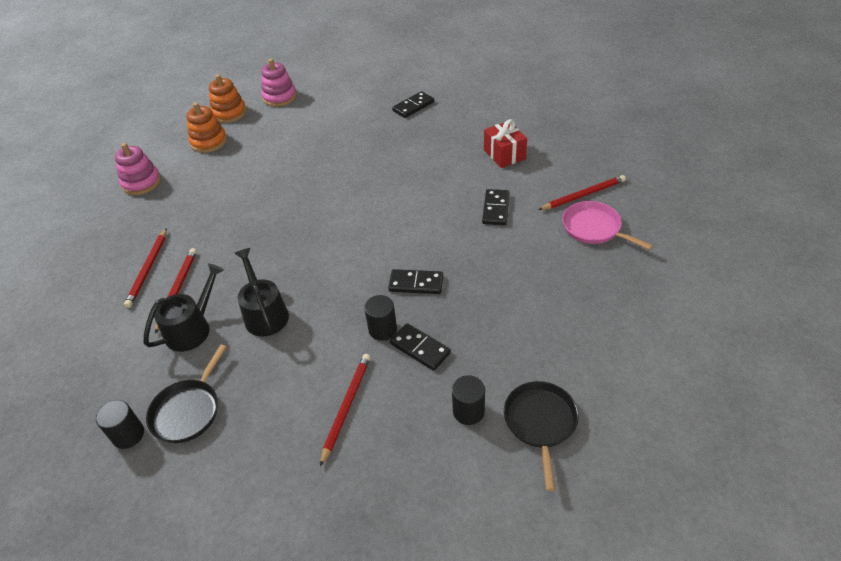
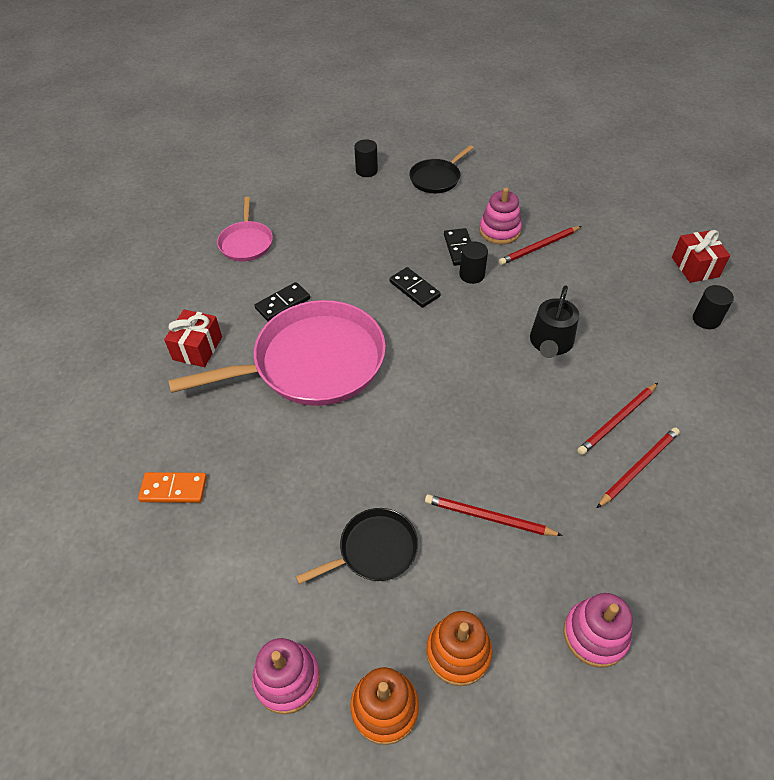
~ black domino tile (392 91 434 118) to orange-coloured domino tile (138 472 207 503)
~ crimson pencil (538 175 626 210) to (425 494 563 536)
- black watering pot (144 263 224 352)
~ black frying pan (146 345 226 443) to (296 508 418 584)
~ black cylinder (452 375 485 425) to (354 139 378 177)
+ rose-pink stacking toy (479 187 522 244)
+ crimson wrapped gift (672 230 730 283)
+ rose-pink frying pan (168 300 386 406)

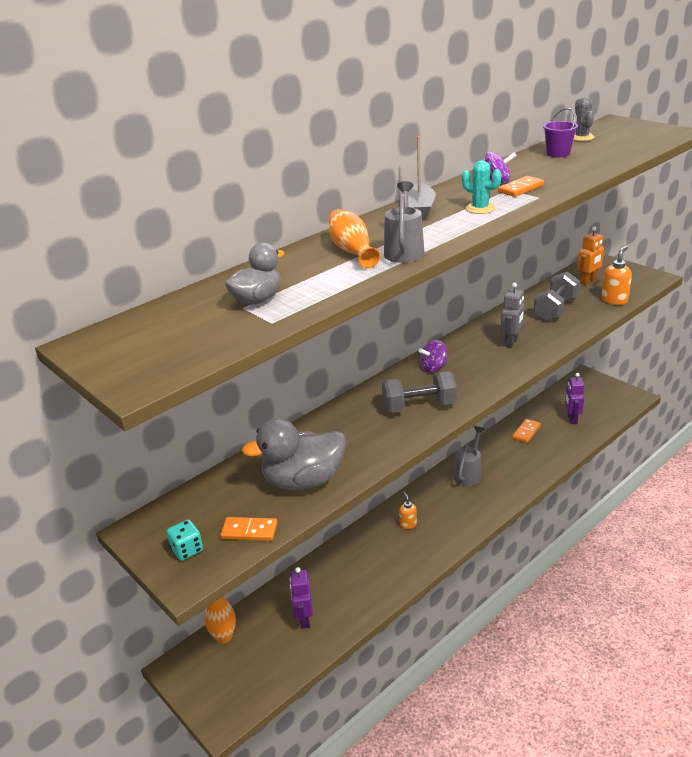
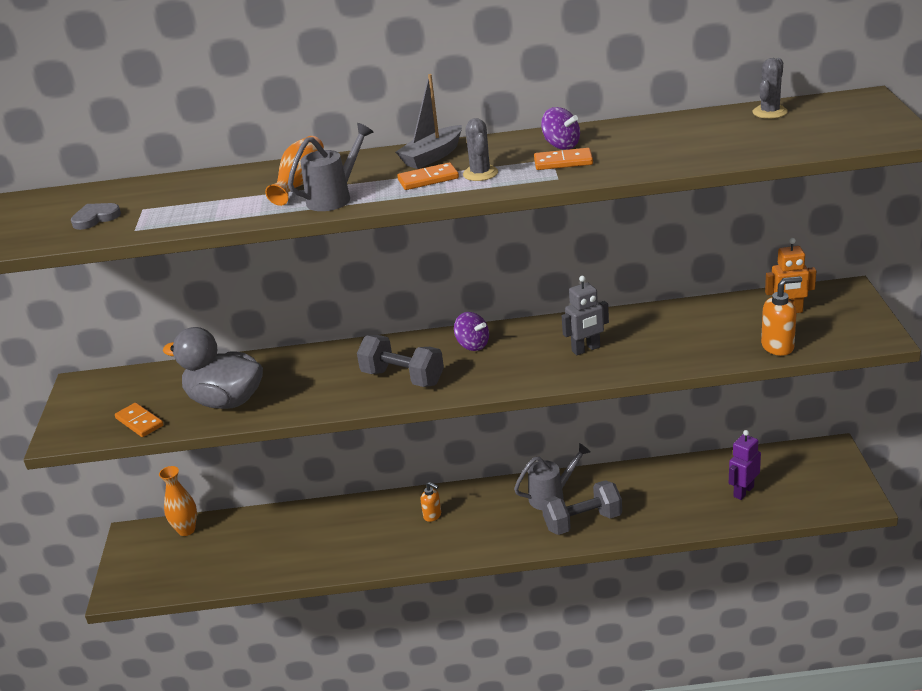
- purple bucket (543 108 578 157)
~ aqua prickly plant (462 160 502 214) to gray prickly plant (463 118 498 181)
- gray rubber duck (225 243 284 305)
~ gray hand weight (534 272 580 321) to (542 480 622 535)
~ purple spinning top (419 340 448 372) = (454 312 489 351) 150 degrees counterclockwise
~ orange-coloured domino tile (512 419 541 443) to (397 163 459 190)
~ orange-coloured soap pump (399 491 417 529) = (421 482 441 522) 105 degrees clockwise
- aqua dice (167 520 203 561)
- purple toy robot (290 567 313 629)
+ gray love heart (71 203 121 230)

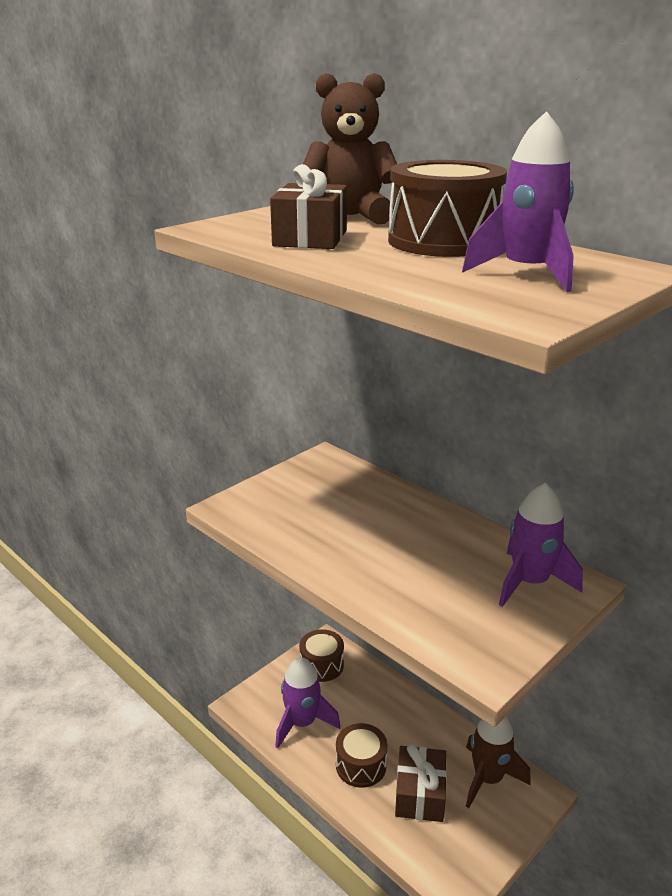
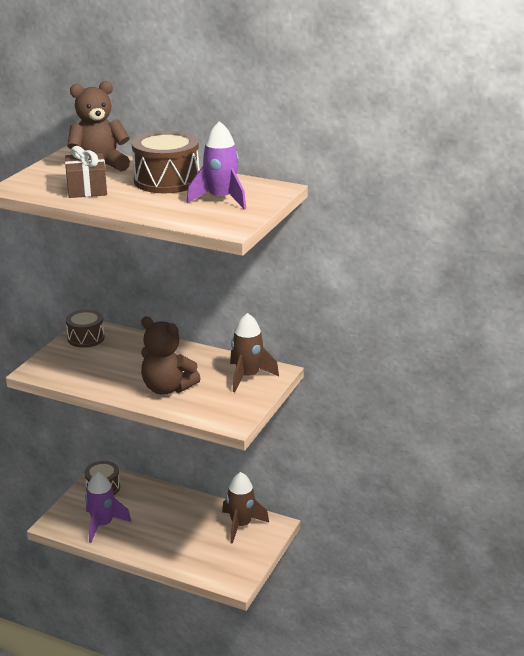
~ purple rocket (499 483 583 607) to dark brown rocket (230 313 279 392)
~ dark brown toy drum (336 723 388 788) to (66 310 105 348)
- dark brown wrapped gift (395 744 447 822)
+ dark brown stuffed bear (141 317 201 395)

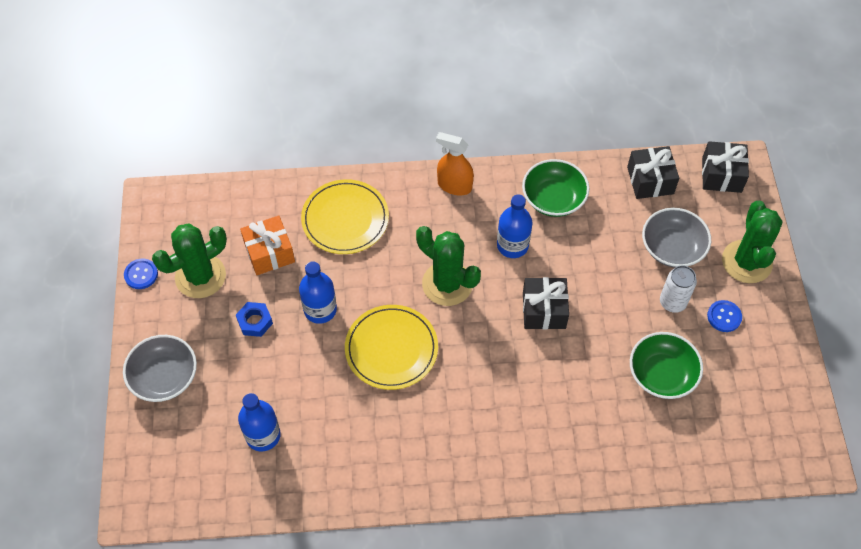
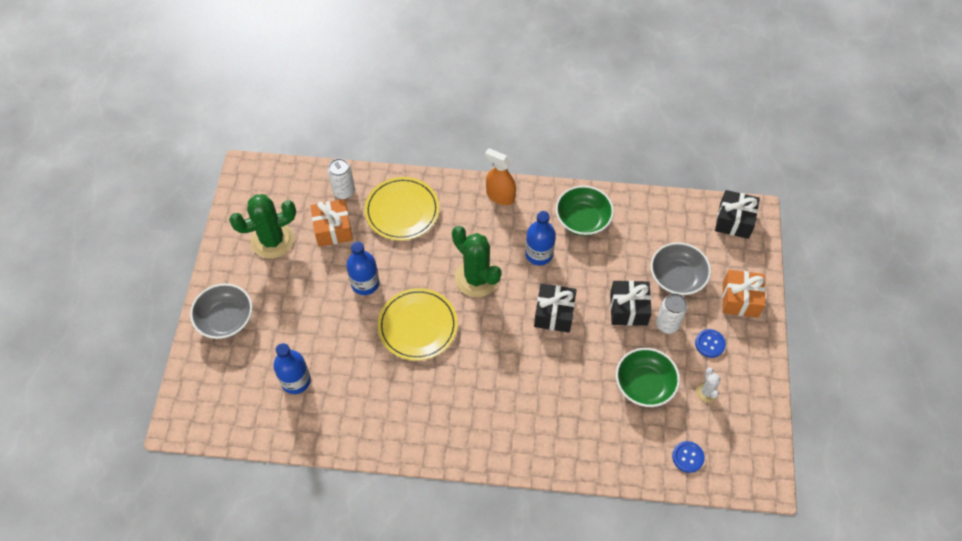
~ black wrapped gift (627 146 679 199) to (610 280 652 326)
~ emerald prickly plant (722 201 783 283) to orange-coloured wrapped gift (722 270 765 318)
~ royal blue shirt button (124 258 158 289) to (672 441 705 473)
- royal blue hexagon nut (236 302 273 337)
+ pure white can (328 158 355 199)
+ pure white prickly plant (696 367 721 403)

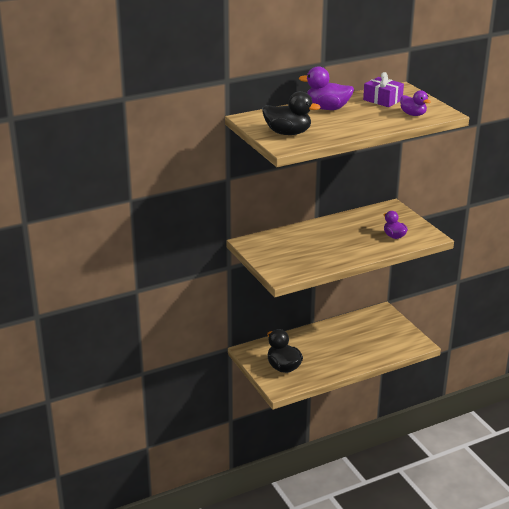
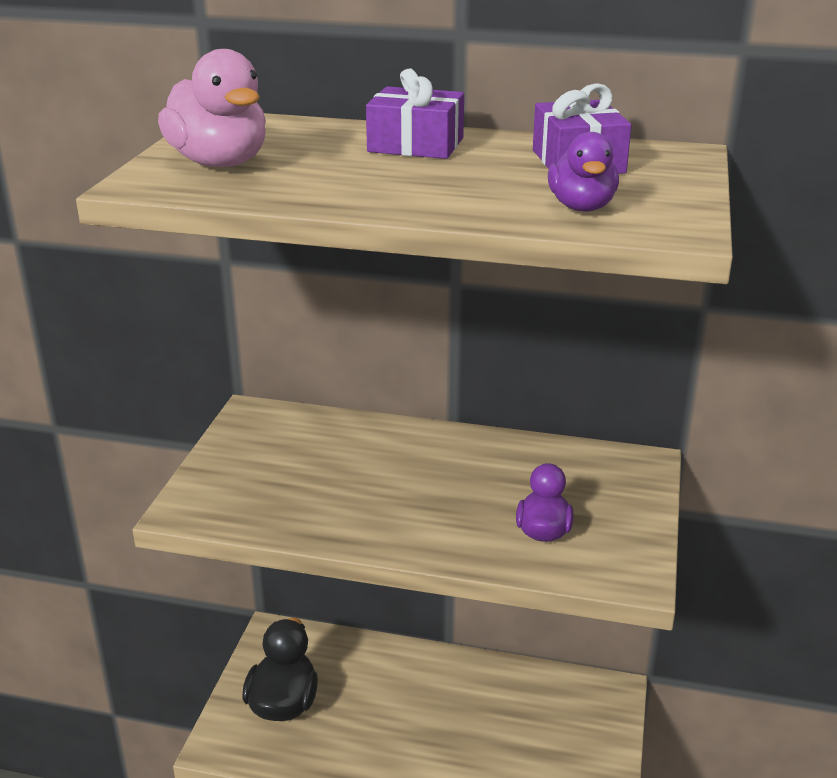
~ purple rubber duck (299 66 354 110) to purple wrapped gift (366 68 464 159)
~ black rubber duck (262 91 321 135) to rose-pink rubber duck (158 49 266 167)

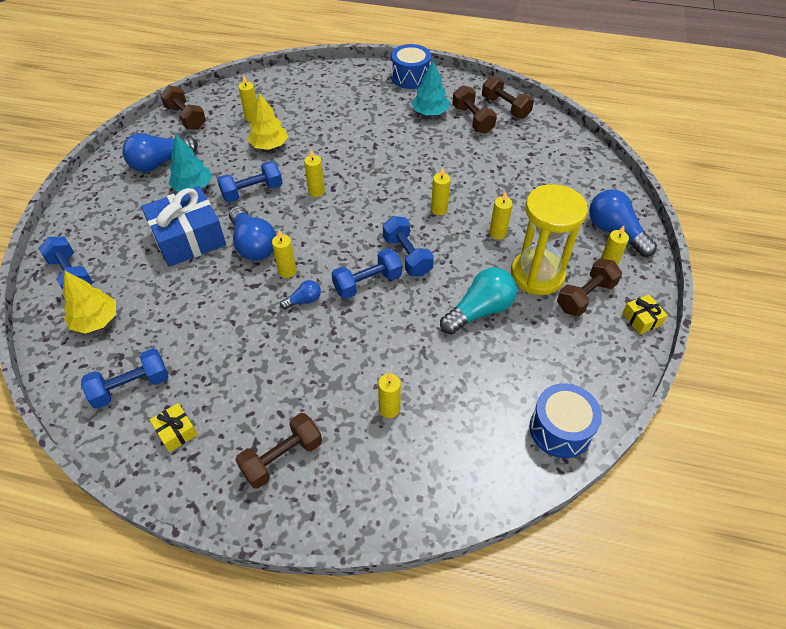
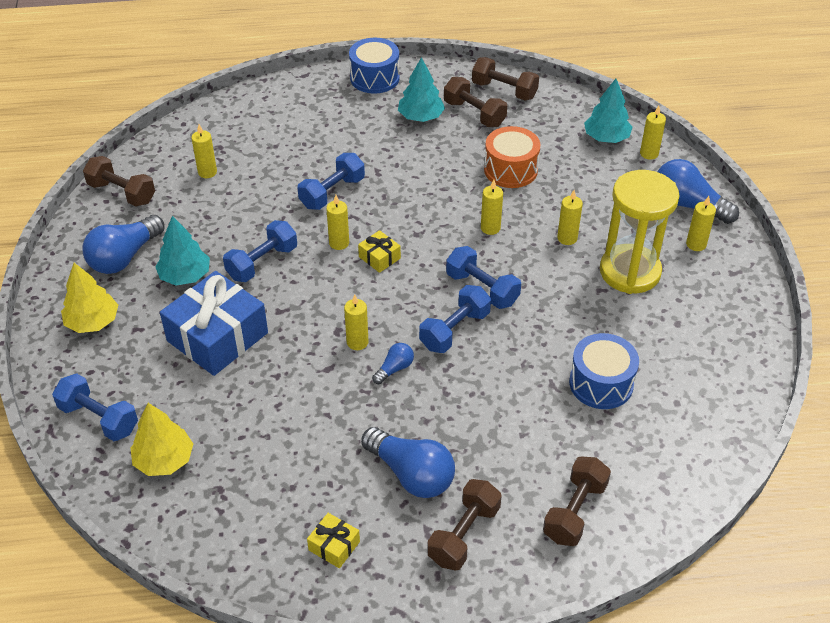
~ bright yellow fir tree (248 93 288 150) to (61 263 118 333)
~ royal blue lightbulb (229 206 276 261) to (361 427 455 498)
~ dark brown hand weight (557 258 622 316) to (543 457 611 546)
- aqua lightbulb (440 267 517 334)
~ bright yellow wrapped gift (622 294 668 334) to (358 230 401 273)
~ royal blue hand weight (81 348 169 409) to (297 153 365 210)
~ bright yellow candle (378 373 401 418) to (640 106 666 160)
~ royal blue toy drum (530 383 602 458) to (569 333 639 409)
+ aqua fir tree (584 79 632 143)
+ orange-coloured toy drum (484 126 540 188)

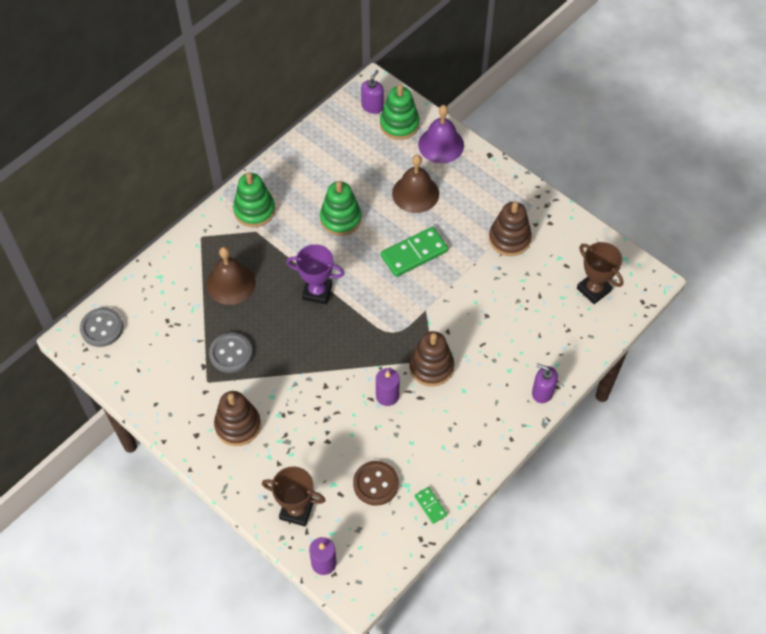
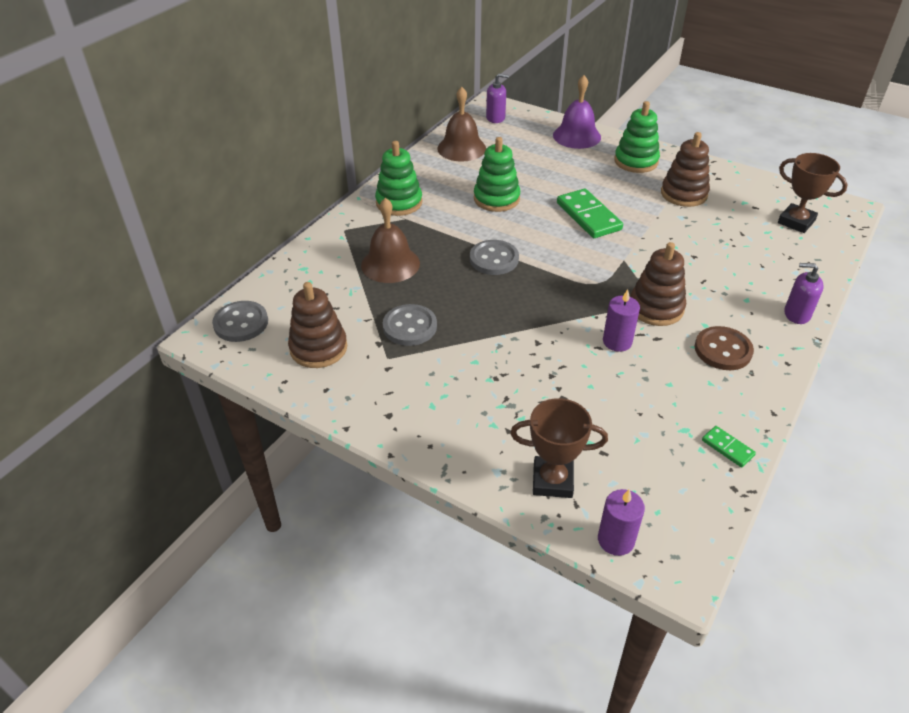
~ purple soap pump (361 70 384 114) = (486 74 509 123) 75 degrees clockwise
~ emerald stacking toy (380 85 420 140) to (614 101 660 173)
~ dark brown hand bell (392 155 439 213) to (437 87 486 162)
~ emerald domino tile (381 227 448 277) = (557 188 623 238) 75 degrees counterclockwise
~ purple prize cup (286 244 345 305) to gray shirt button (470 240 519 275)
~ dark brown stacking toy (214 391 261 446) to (288 282 347 368)
~ dark brown shirt button (353 461 399 506) to (695 326 754 370)

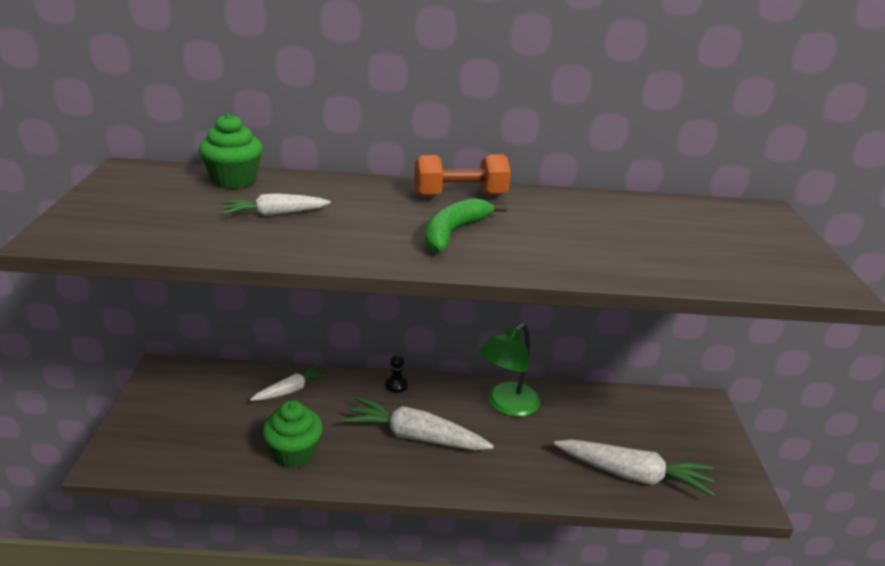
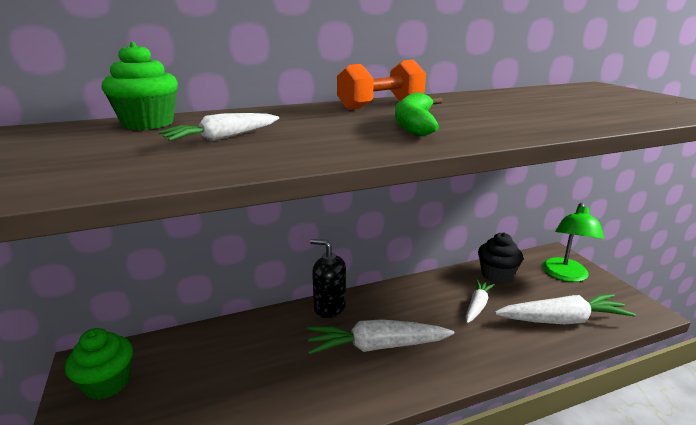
~ emerald reading lamp (479 324 540 417) to (542 203 604 282)
~ black game pawn (385 355 408 393) to black soap pump (310 239 346 318)
~ pure white root vegetable (250 365 329 401) to (466 279 495 323)
~ emerald muffin (263 400 323 468) to (65 328 133 400)
+ black muffin (478 233 523 283)

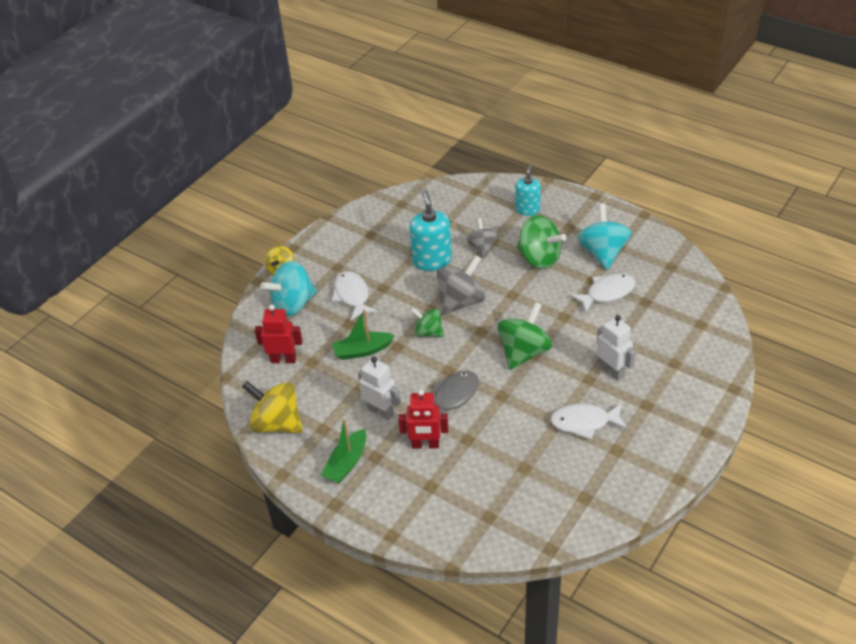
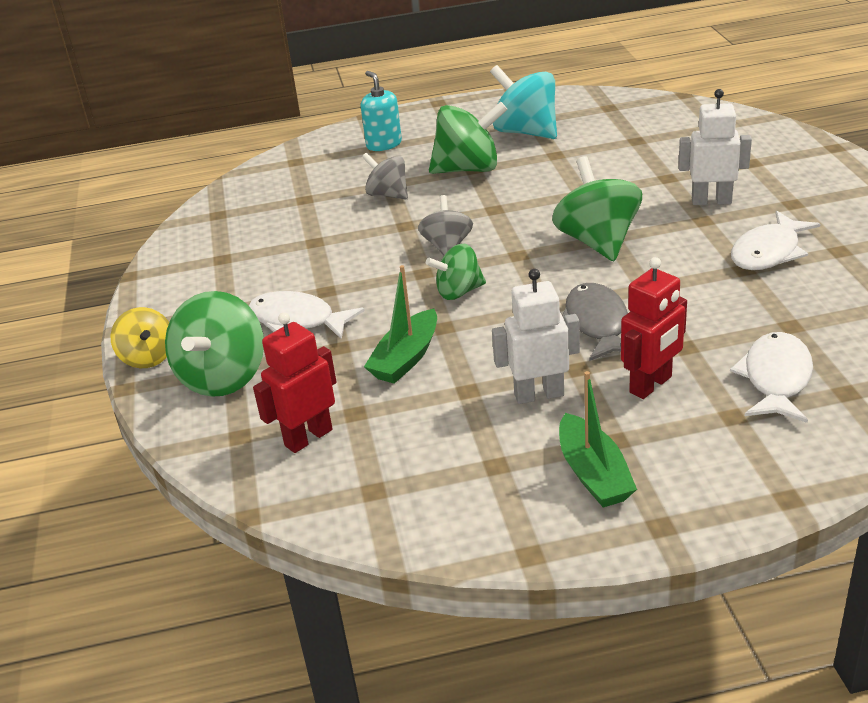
- aqua soap pump (409 190 452 271)
~ gray spinning top (437 255 485 315) = (418 195 473 256) x0.61
~ aqua spinning top (261 261 317 316) to emerald spinning top (165 291 264 397)
~ pure white fish (570 274 635 313) to (730 332 813 423)
- bright yellow spinning top (242 381 303 433)

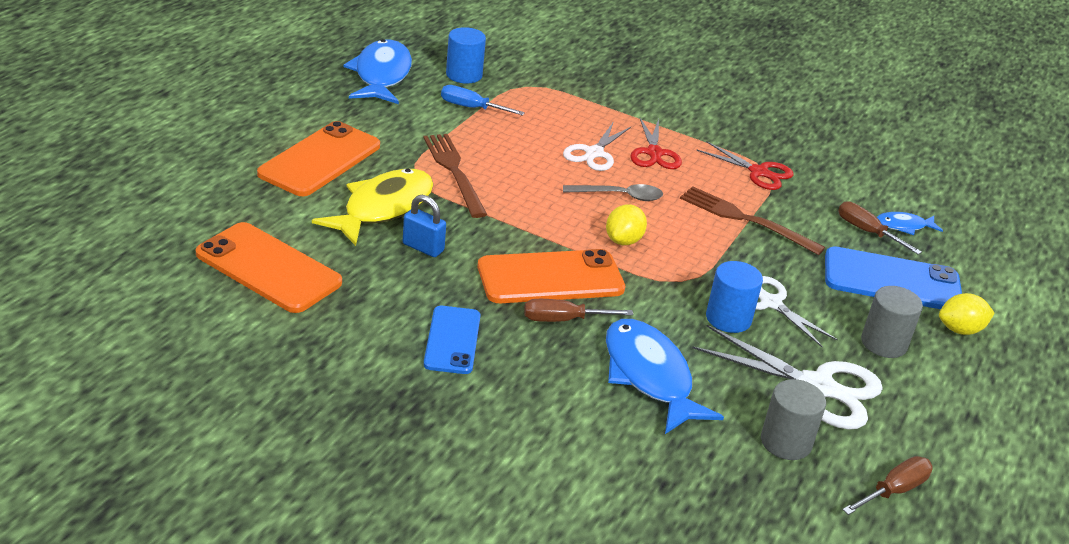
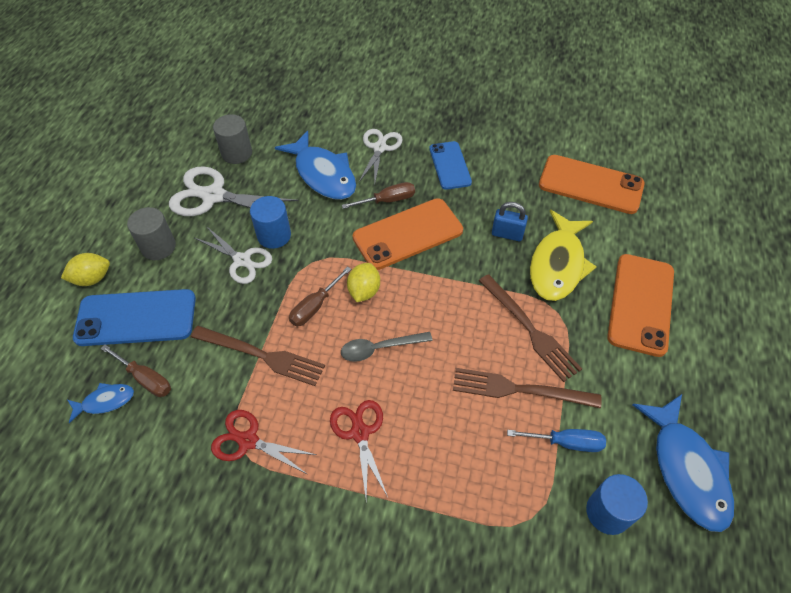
~ pure white scissors (563 123 631 171) to (359 129 402 183)
~ dark brown screwdriver (842 456 933 515) to (289 266 351 326)
+ dark brown fork (453 368 602 409)

